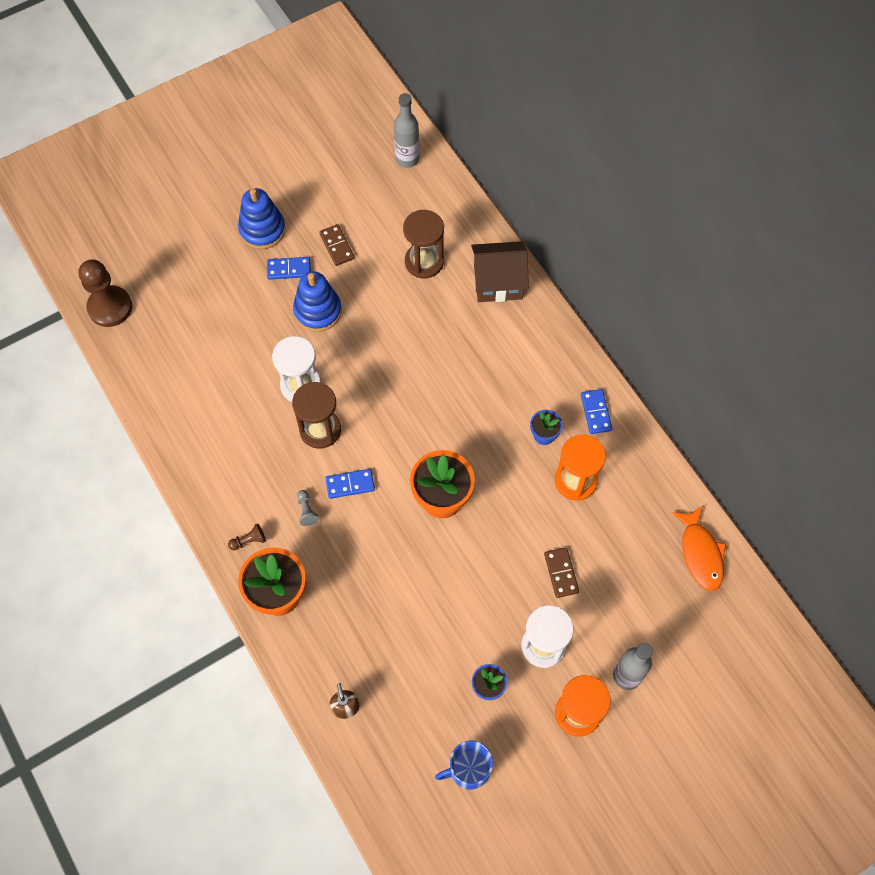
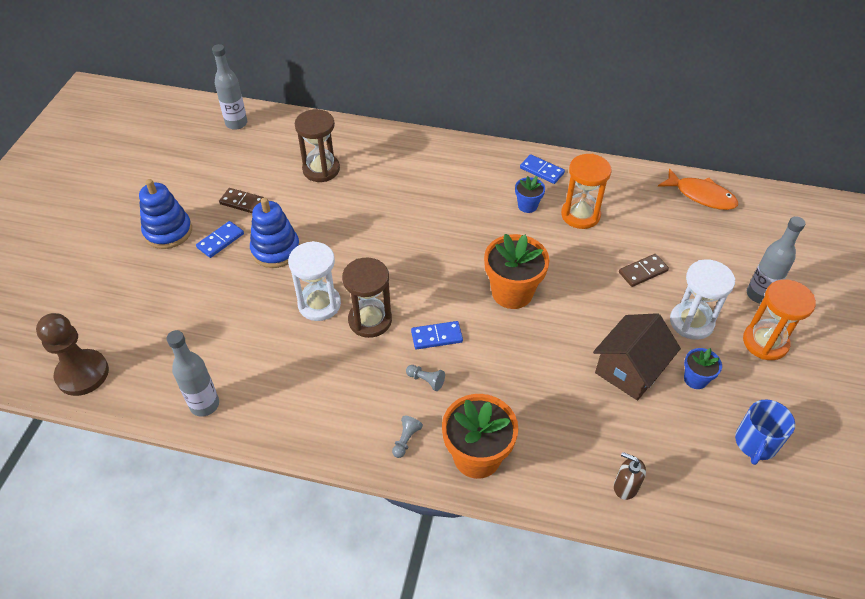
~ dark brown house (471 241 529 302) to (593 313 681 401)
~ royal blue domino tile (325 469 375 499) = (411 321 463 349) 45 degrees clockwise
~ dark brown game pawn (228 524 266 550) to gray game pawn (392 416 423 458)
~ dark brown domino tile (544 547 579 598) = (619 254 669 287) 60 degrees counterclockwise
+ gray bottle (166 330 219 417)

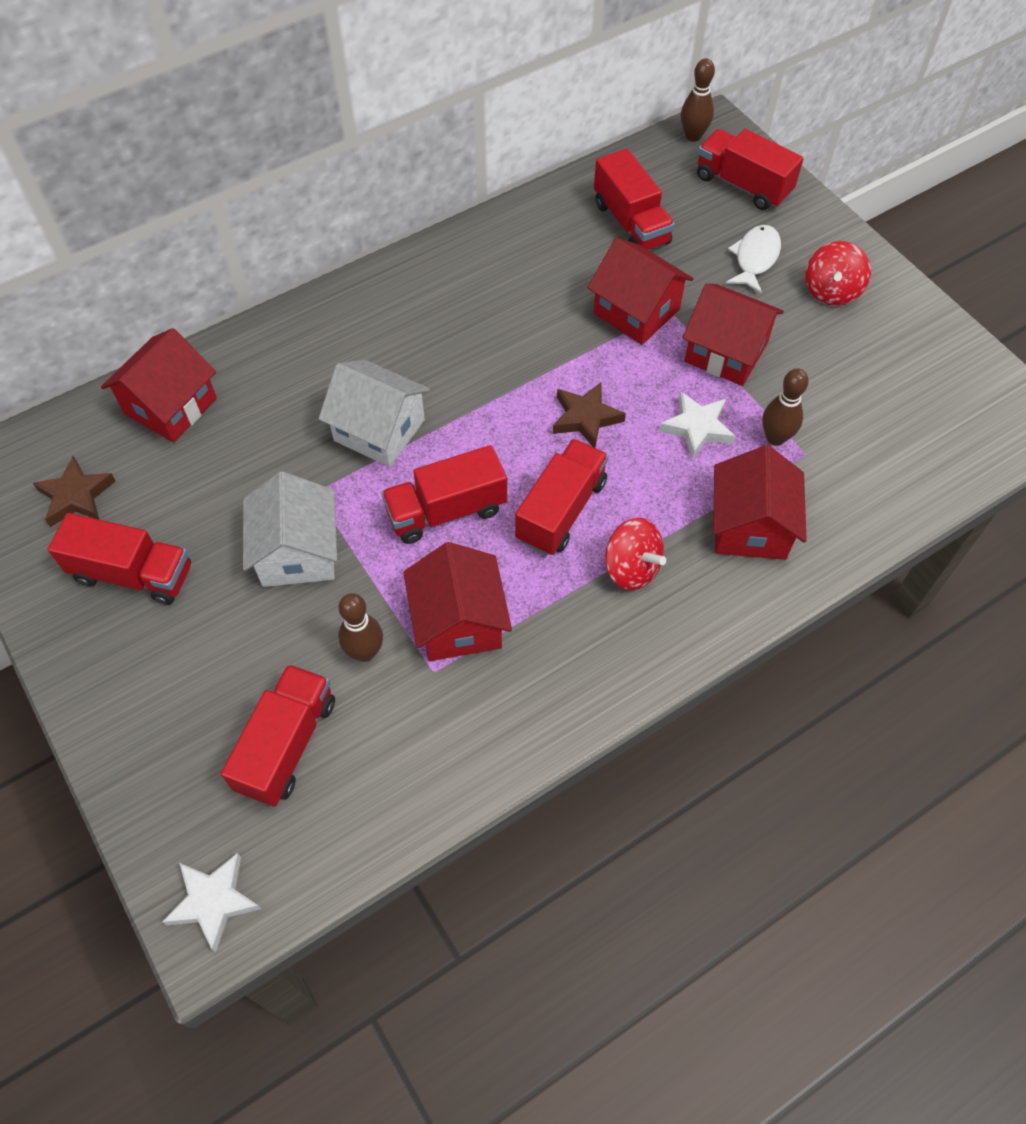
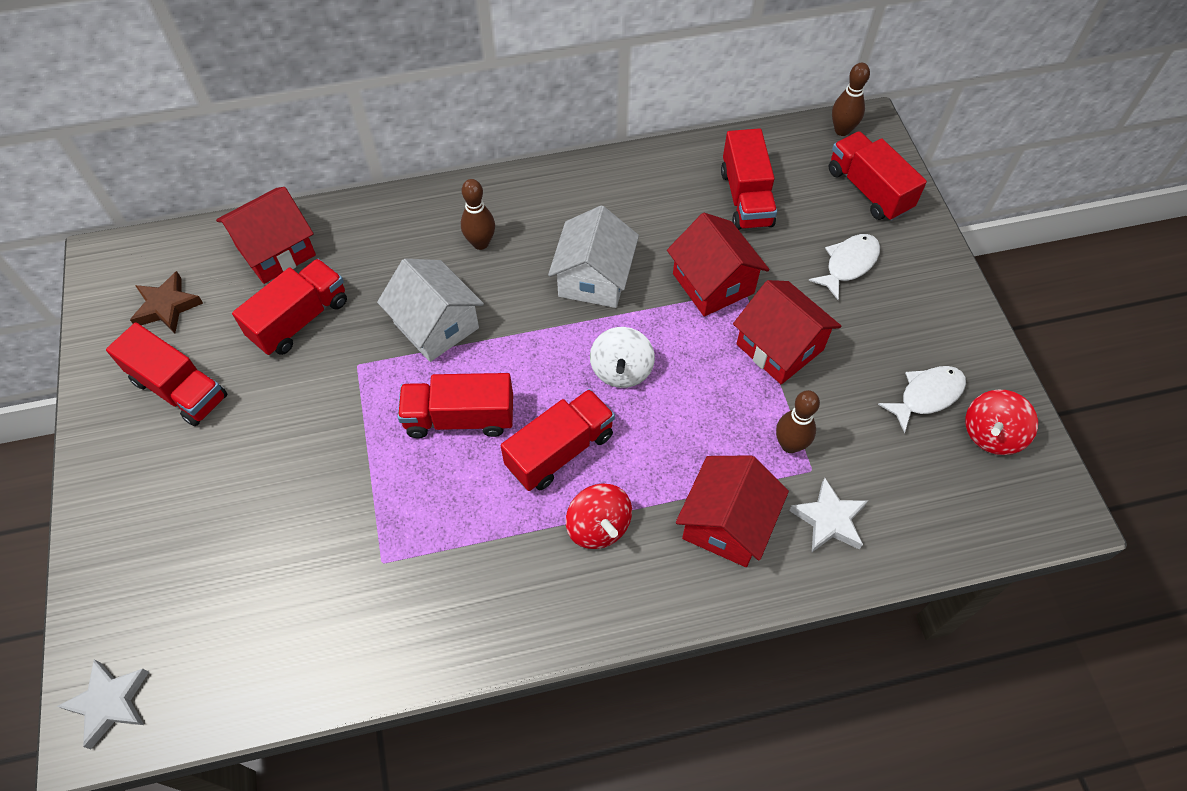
~ crimson spinning top (805 241 871 306) to (965 390 1038 455)
~ dark brown star shape (553 382 626 448) to pure white spinning top (590 327 655 388)
~ pure white star shape (659 392 735 459) to (789 478 868 552)
~ pure white house (243 471 337 587) to (548 205 639 308)
- crimson house (403 542 512 661)
~ dark brown tenpin (338 593 383 662) to (461 179 495 250)
~ crimson truck (221 664 335 807) to (232 259 347 355)
+ pure white fish (878 366 966 433)

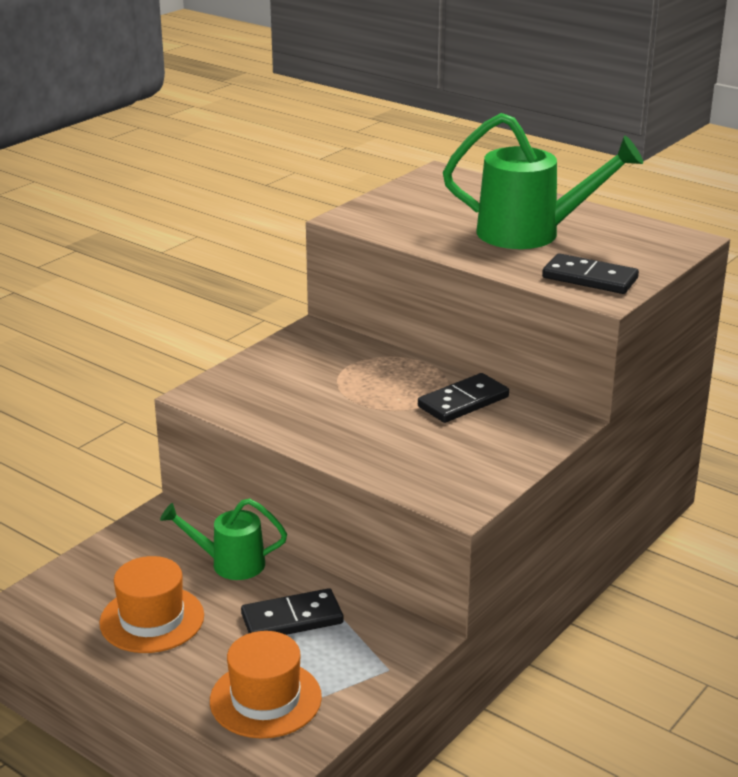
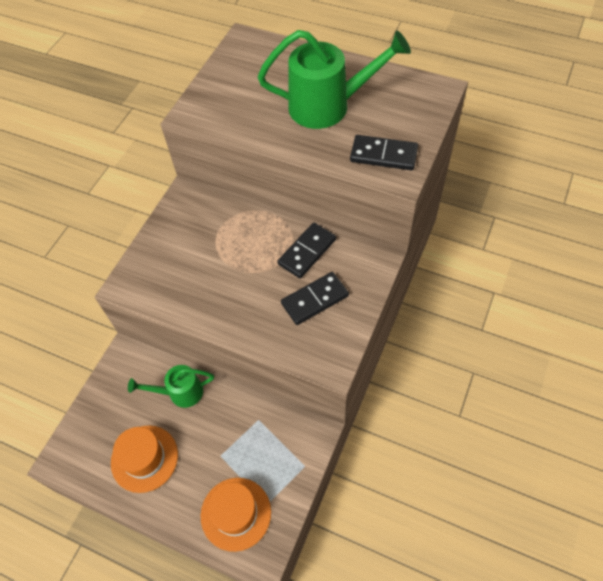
~ black domino tile (241 588 344 635) to (281 272 349 325)

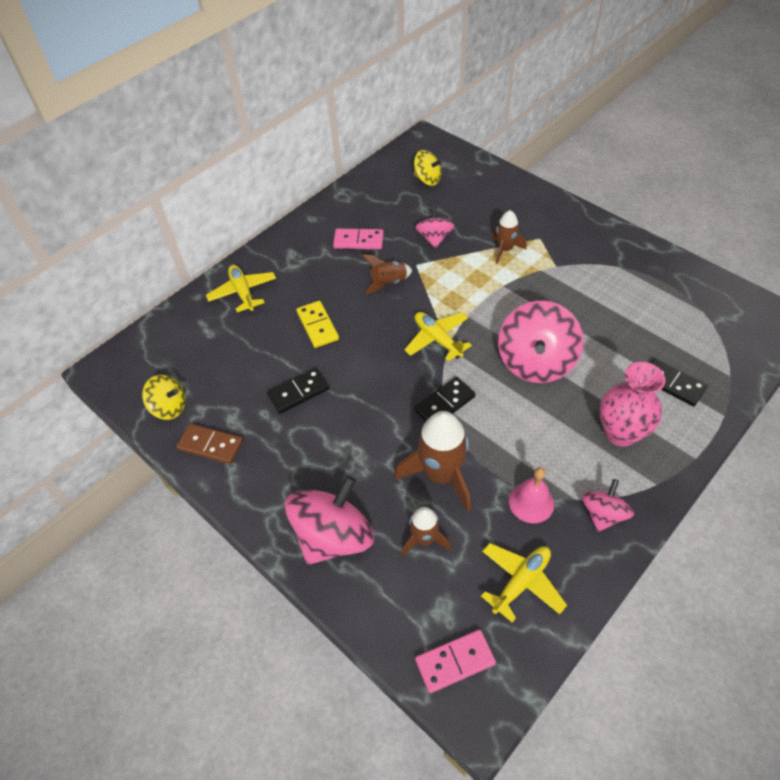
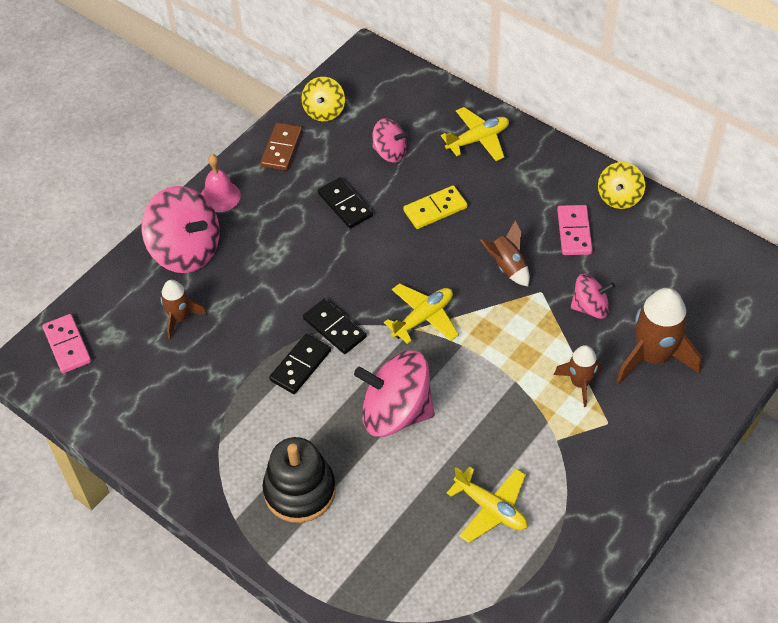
~ bright yellow spinning top (414 150 443 186) to (598 162 645 209)
~ black domino tile (651 358 708 406) to (269 334 331 394)
~ rose-pink vase (600 362 665 447) to black stacking toy (262 437 336 523)
~ dark brown rocket (394 411 471 511) to (617 288 702 383)
~ rose-pink hand bell (509 467 554 523) to (201 154 241 212)
~ rose-pink spinning top (581 479 634 532) to (372 118 408 163)
~ bright yellow plane (481 543 567 622) to (447 466 527 543)

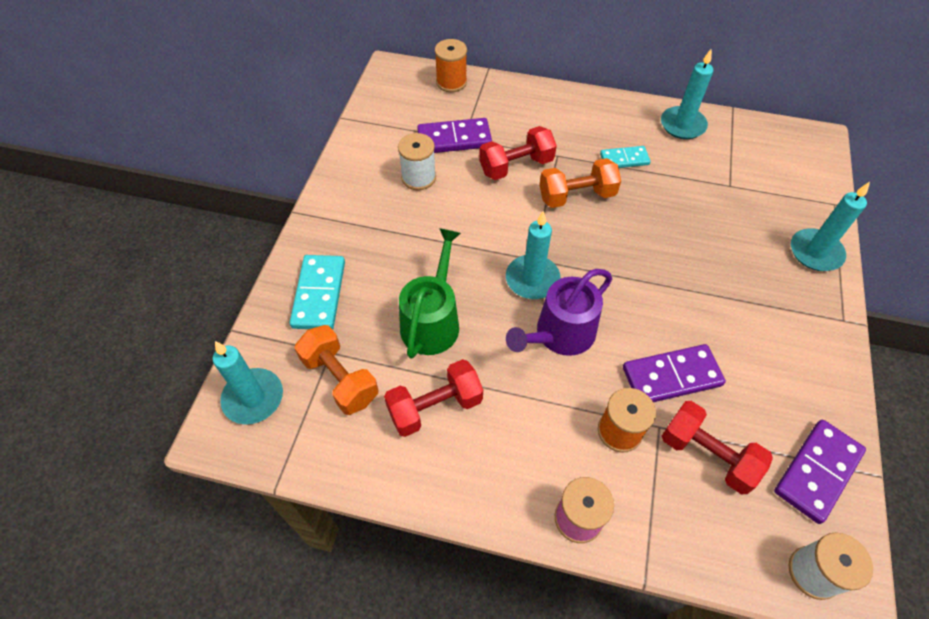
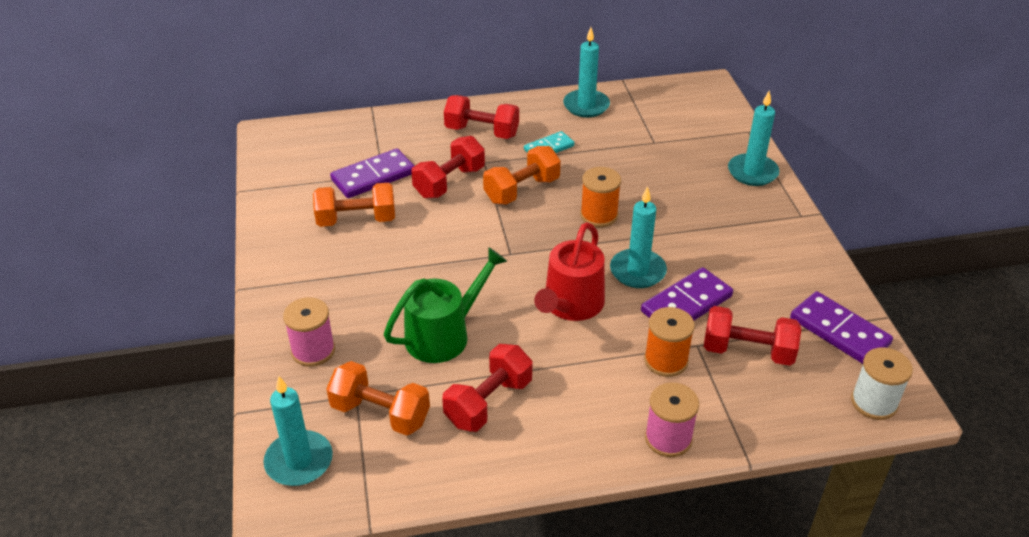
~ orange-coloured spool (435 39 467 92) to (580 167 621 227)
~ pure white spool (398 133 436 190) to orange-coloured hand weight (313 183 395 227)
~ aqua candle (506 211 561 299) to (610 186 667 288)
~ emerald watering pot (399 228 461 359) = (384 247 507 363) 60 degrees clockwise
~ aqua domino tile (290 255 345 329) to rose-pink spool (283 297 335 367)
~ purple watering pot (506 269 612 356) to crimson watering pot (534 222 605 321)
~ purple domino tile (774 420 866 524) = (790 291 893 364) 60 degrees counterclockwise
+ crimson hand weight (444 95 519 139)

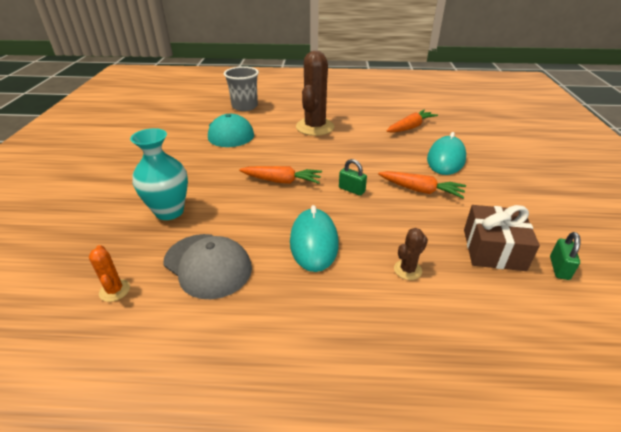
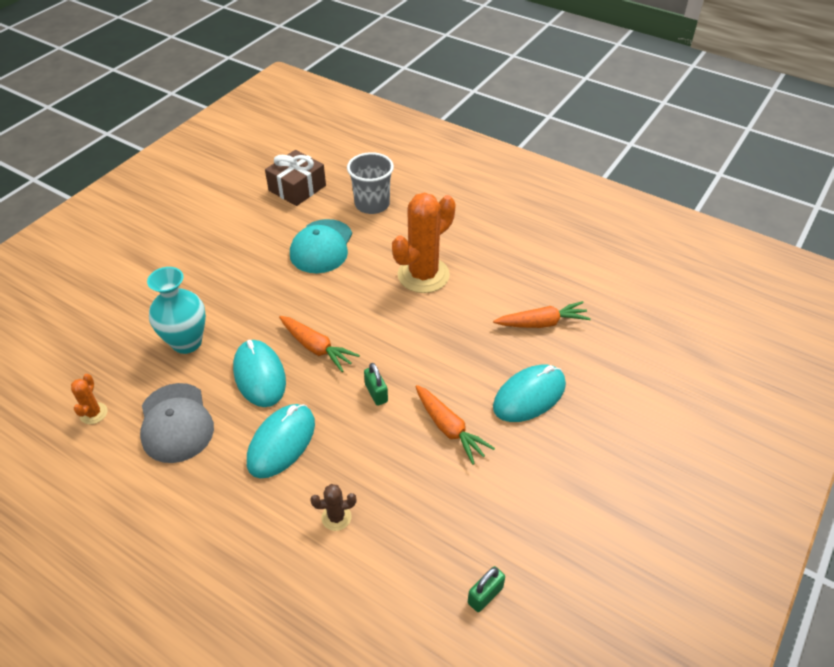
~ dark brown prickly plant (296 51 334 136) to orange-coloured prickly plant (392 193 456 293)
~ dark brown wrapped gift (464 205 540 271) to (265 150 326 206)
+ aqua computer mouse (233 340 286 407)

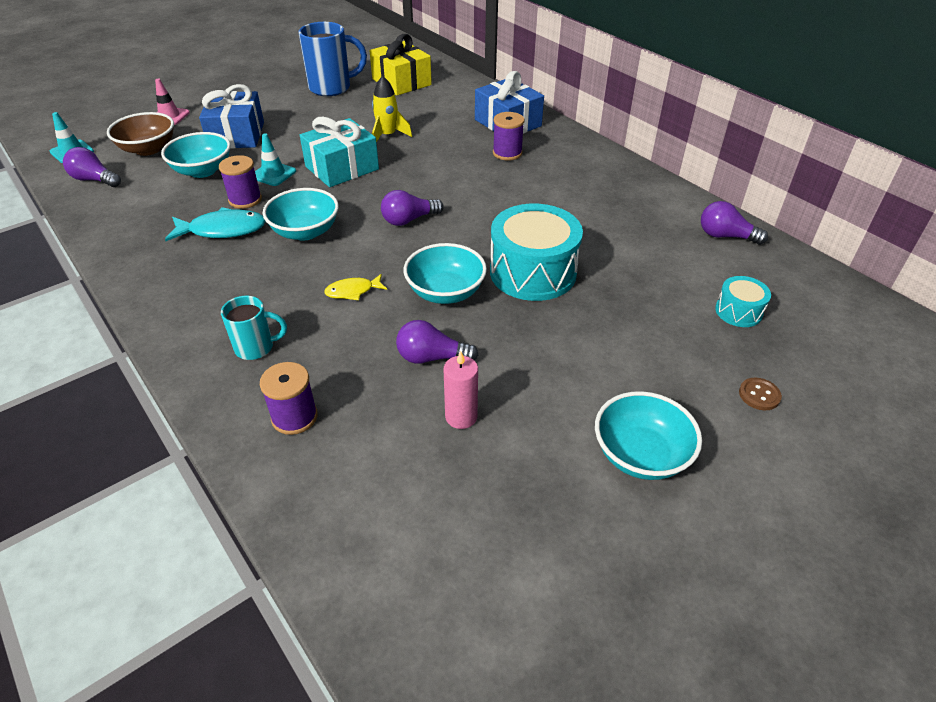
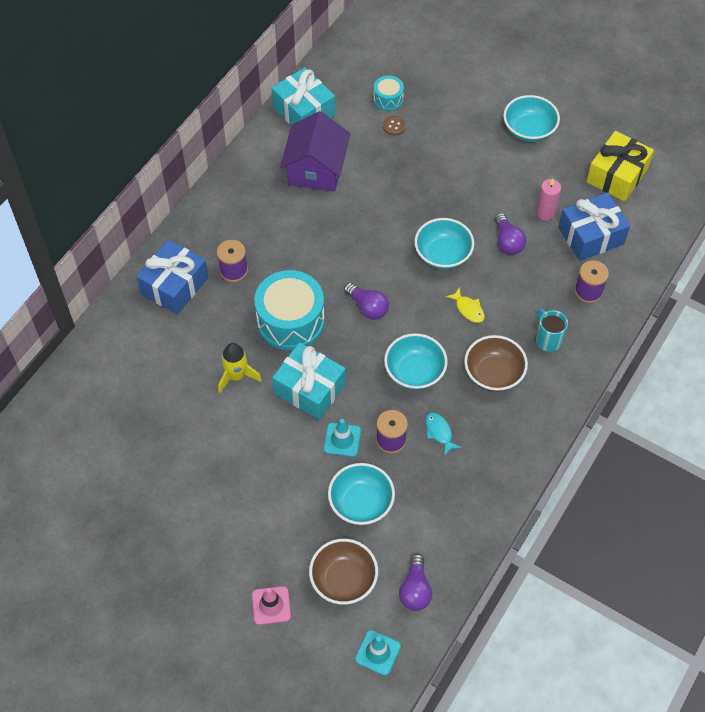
- royal blue tea mug (299 22 367 96)
~ bright yellow wrapped gift (370 34 432 96) to (586 131 654 202)
~ royal blue wrapped gift (199 84 264 149) to (558 193 630 261)
~ purple lightbulb (701 201 768 245) to aqua wrapped gift (271 67 335 125)
~ aqua toy drum (490 204 583 301) to (254 270 325 350)
~ aqua fish (165 207 266 241) = (425 412 461 456) x0.58
~ dark brown shirt button (739 378 782 410) to (383 116 406 136)
+ purple house (280 111 351 192)
+ dark brown deep dish (464 335 528 392)

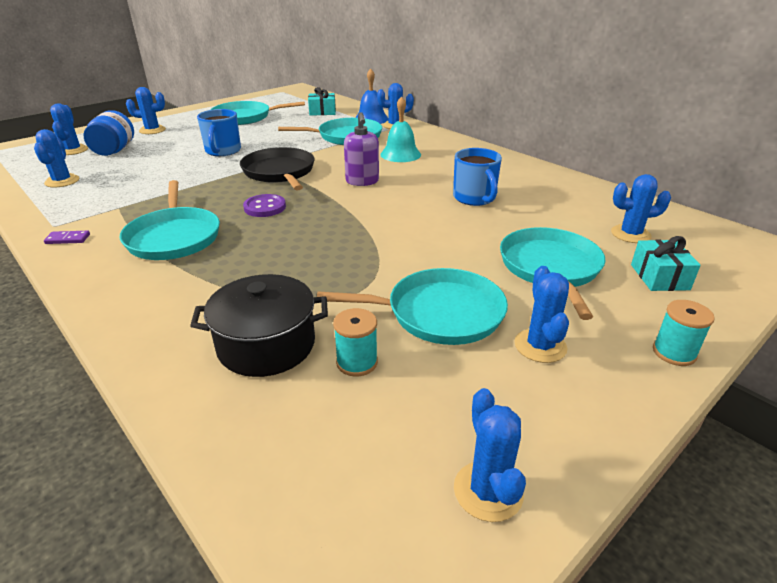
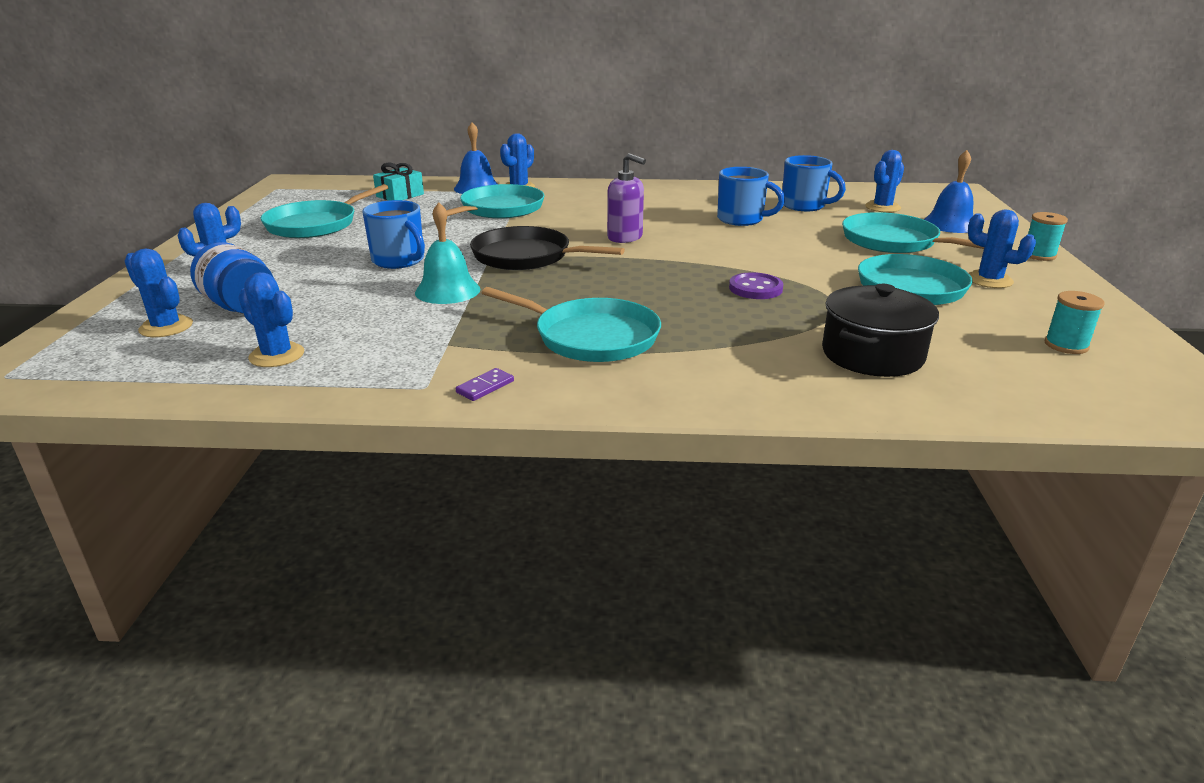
~ aqua hand bell (380 96 421 162) to (415 202 481 304)
~ purple shirt button (243 194 286 217) to (729 272 783 299)
~ aqua wrapped gift (631 236 701 291) to royal blue hand bell (924 150 973 233)
~ aqua spool (333 308 378 376) to (1044 291 1104 354)
- royal blue prickly plant (454 388 526 522)
+ royal blue tea mug (782 155 846 211)

